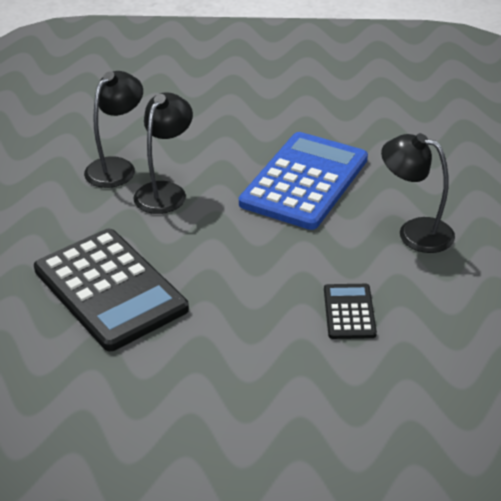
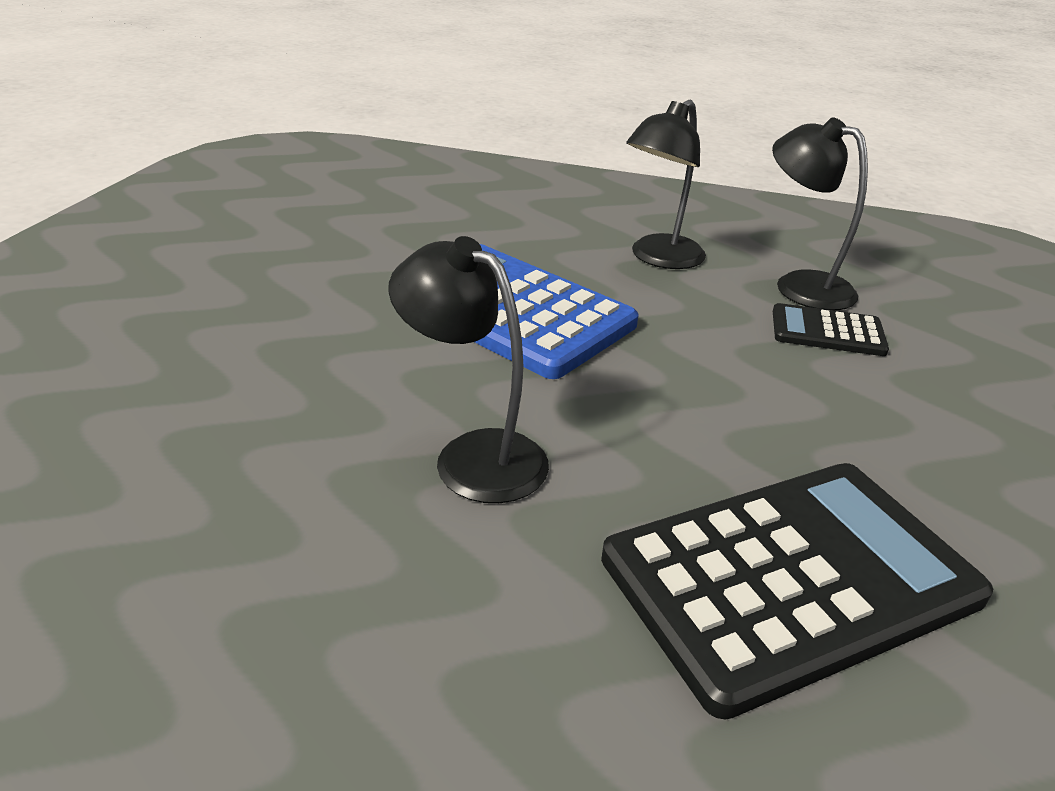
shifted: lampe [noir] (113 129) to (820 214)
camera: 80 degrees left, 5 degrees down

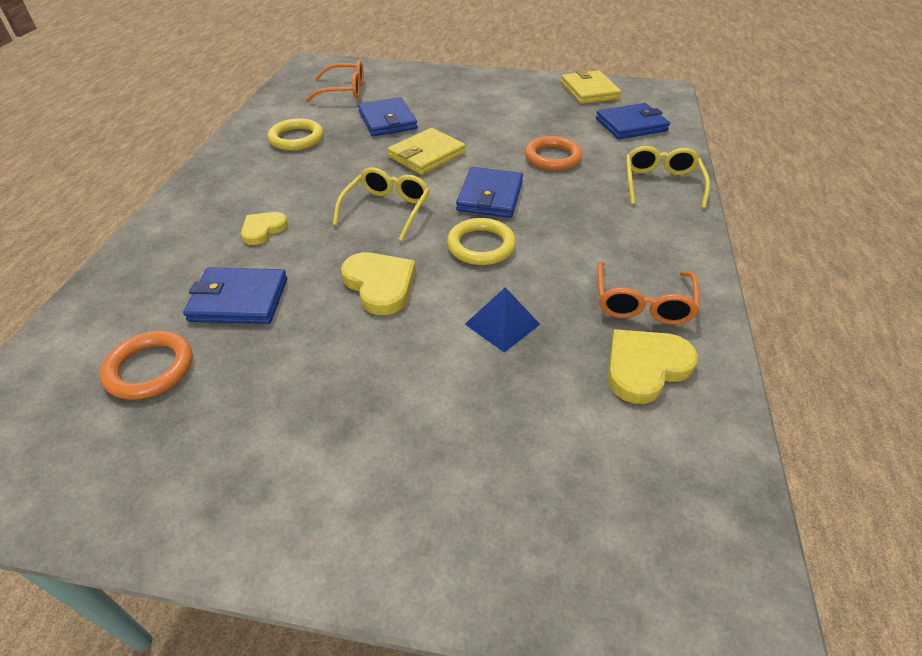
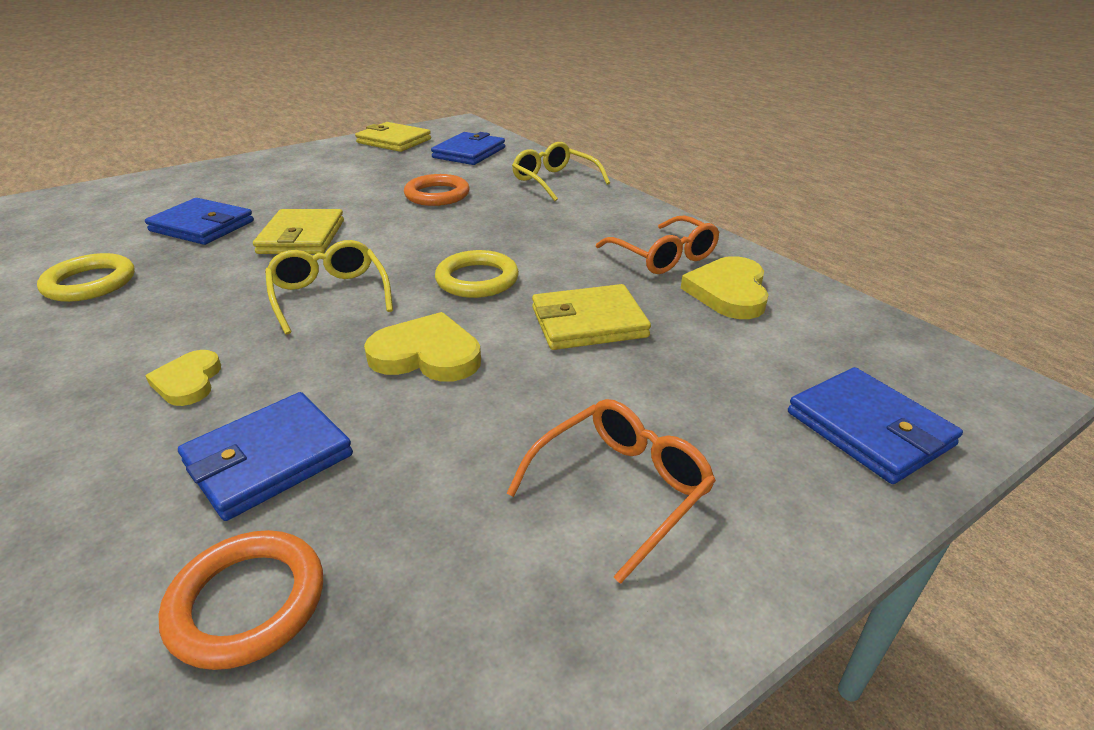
shifted: lunettes [orange] (334 81) to (611 491); portefeuille [bleu] (489 192) to (875 425)
swapped: pyramide [bleu] (502 320) to portefeuille [jaune] (591 317)
camera: 45 degrees left, 10 degrees down

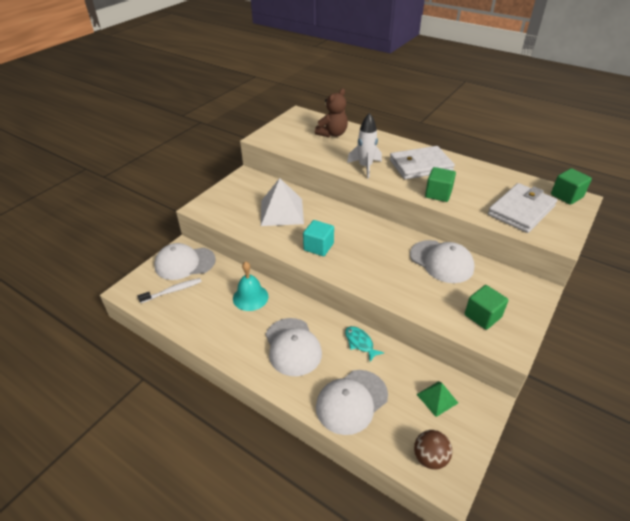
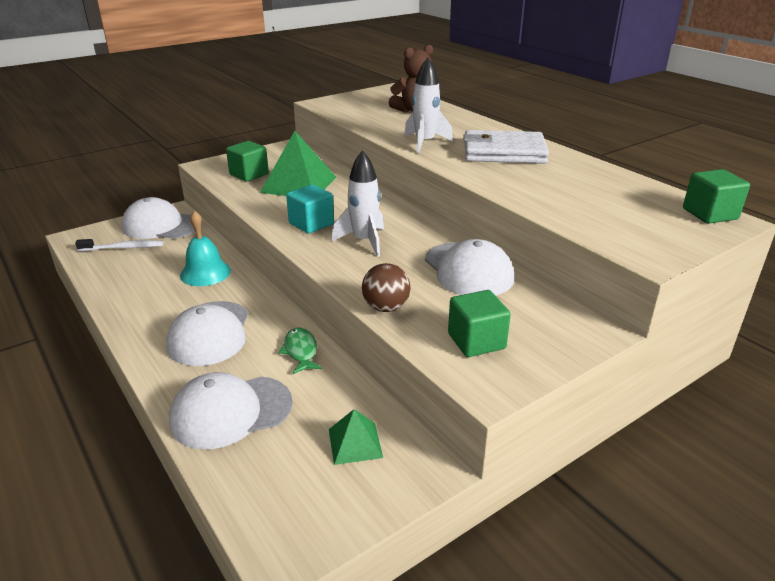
gone: portefeuille [blanc] (522 208)
new: fusée [blanc] (358 203)
shifted: balle [marron] (433 450) to (386 287); cube [vert] (440 184) to (247 161)
repainted: pyramide [blanc] (282 202) to pyramide [vert] (298 163); poisson [turquoise] (364 344) to poisson [vert] (300 351)
camera: 20 degrees right, 10 degrees down

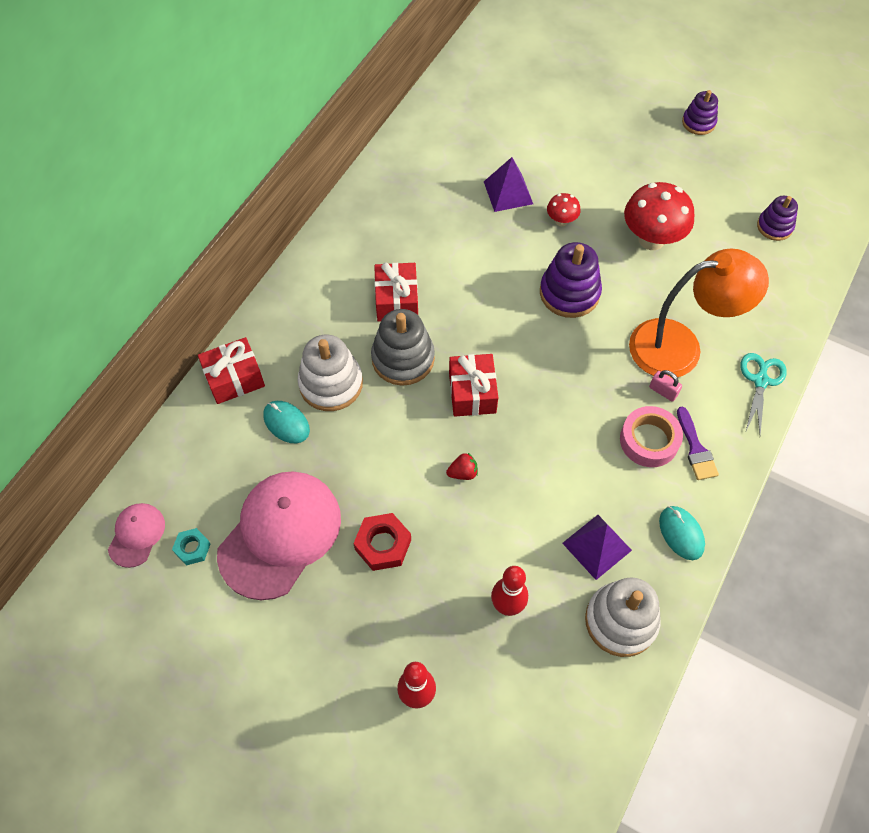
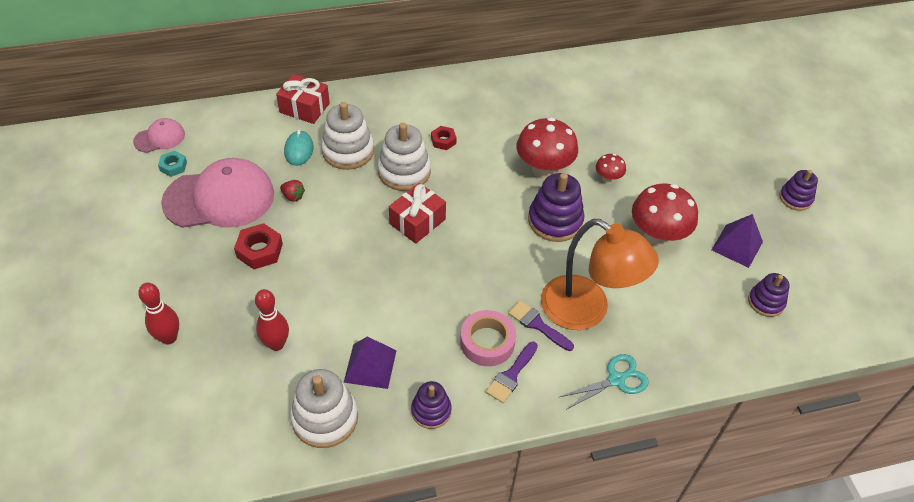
new: champignon [rouge] (547 148)
shifted: fraise [rouge] (462 466) to (292 191); pyramide [violet] (508 184) to (737 241)
swapped: cadeau [rouge] (396 292) to écrou [rouge] (444 138); cadenas [rose] (665 385) to pinceau [violet] (541 325); souris [turquoise] (682 533) to jouet à empiler [violet] (431 405)
repainted: jouet à empiler [gris] (403 347) to jouet à empiler [blanc] (404 157)
camera: 45 degrees right, 10 degrees down

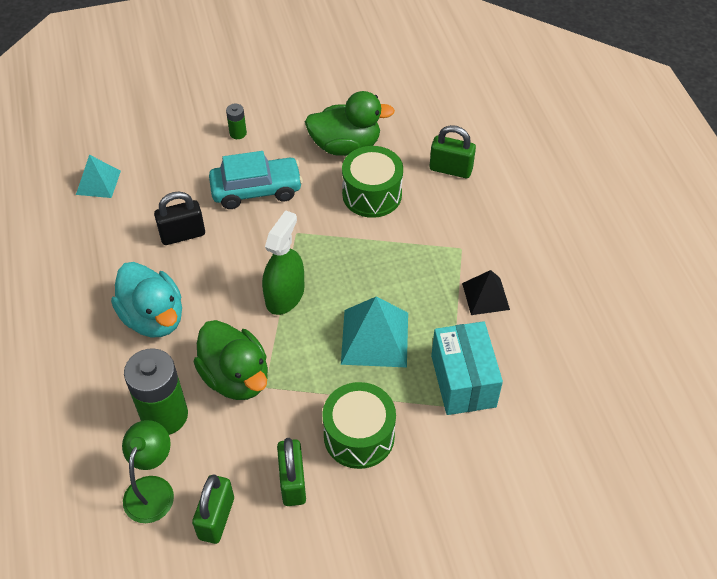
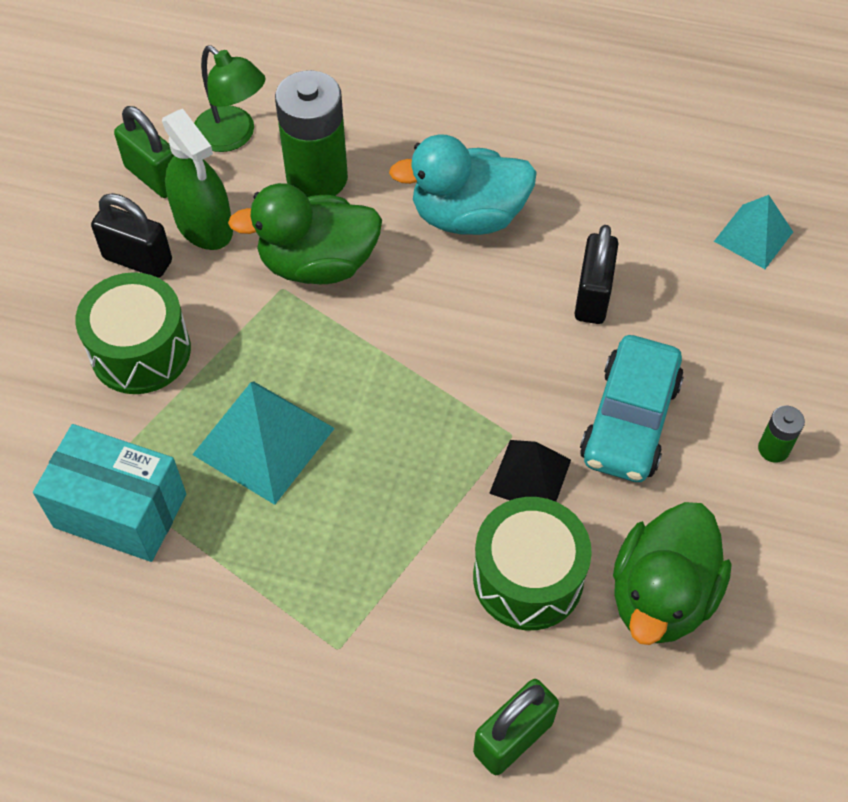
shifted: vaporisateur [vert] (283 262) to (197 179); pyramide [noir] (486 292) to (530 471)
repainted: cadenas [vert] (291 472) to cadenas [noir] (131 235)
camera: 120 degrees right, 5 degrees up

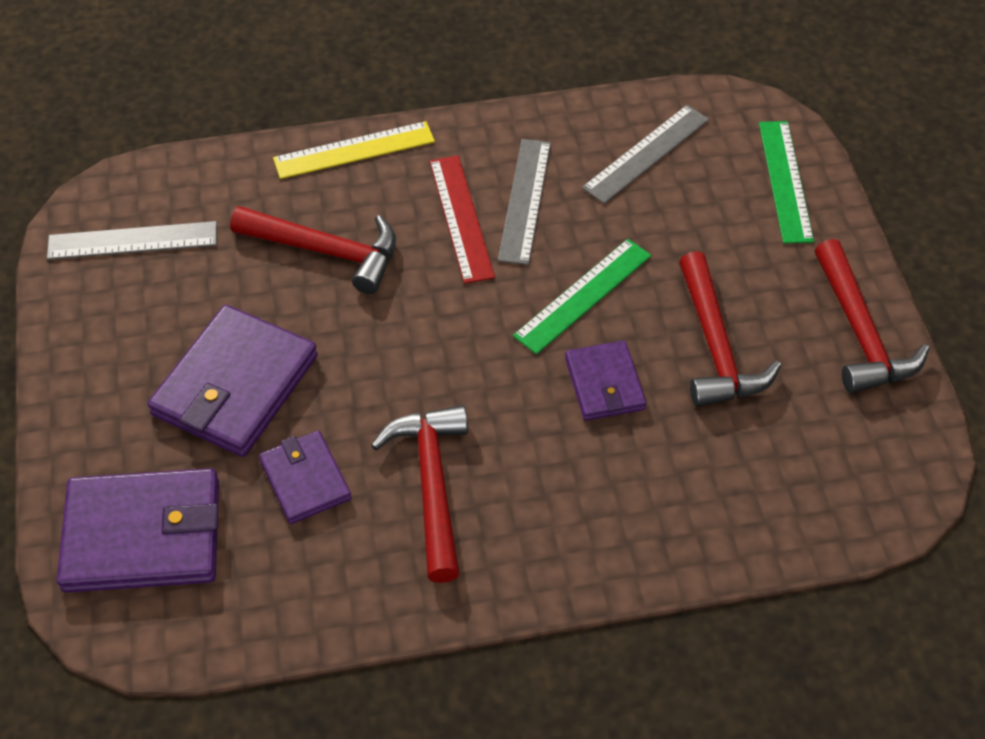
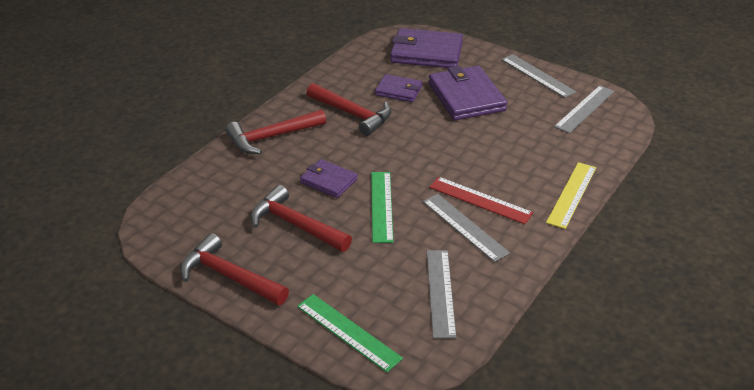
new: règle [gris] (538 76)
shifted: marteau [rouge] (313 250) to (276 131)
rotated: portefeuille [violet] (138 530) = (426 48) 60 degrees clockwise
camera: 135 degrees right, 15 degrees down

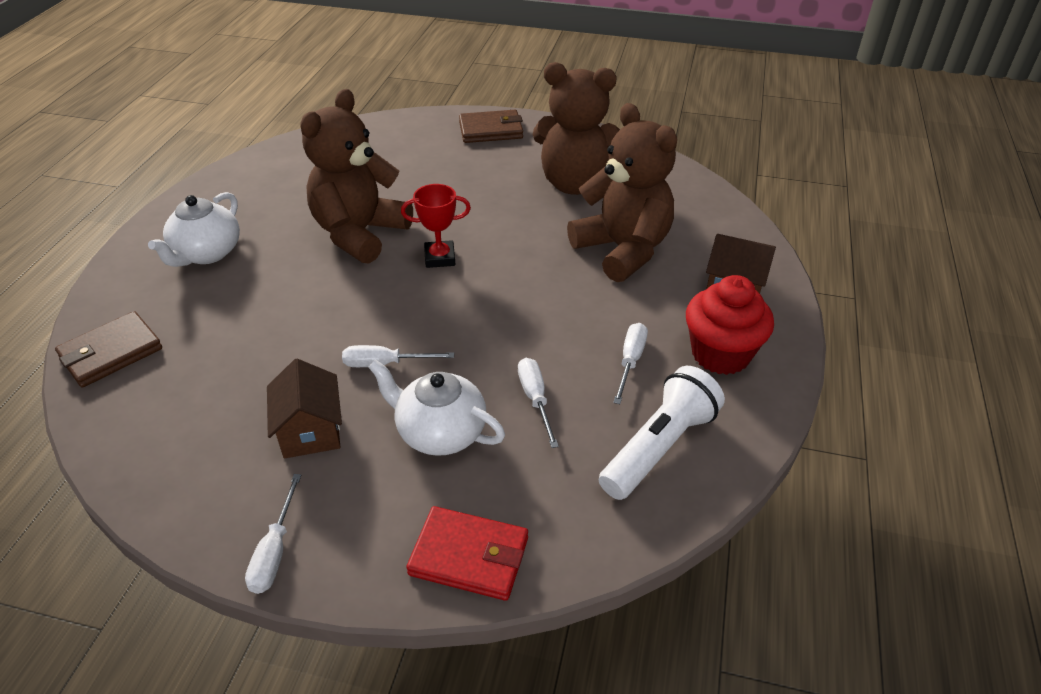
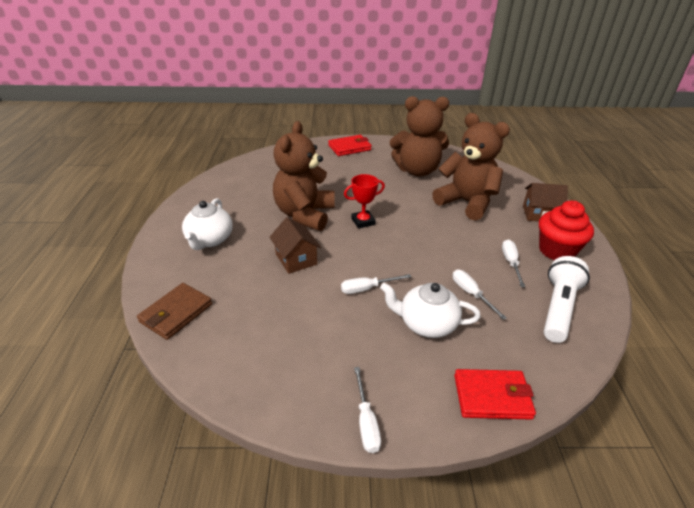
shifted: maison [marron] (304 408) to (295 245)
repainted: portefeuille [marron] (491 126) to portefeuille [rouge] (350 145)
camera: 15 degrees left, 5 degrees down

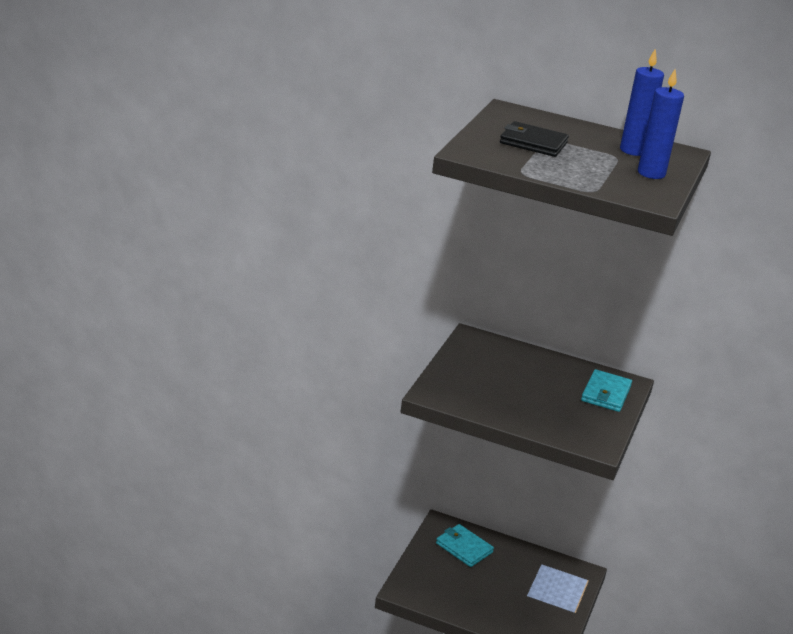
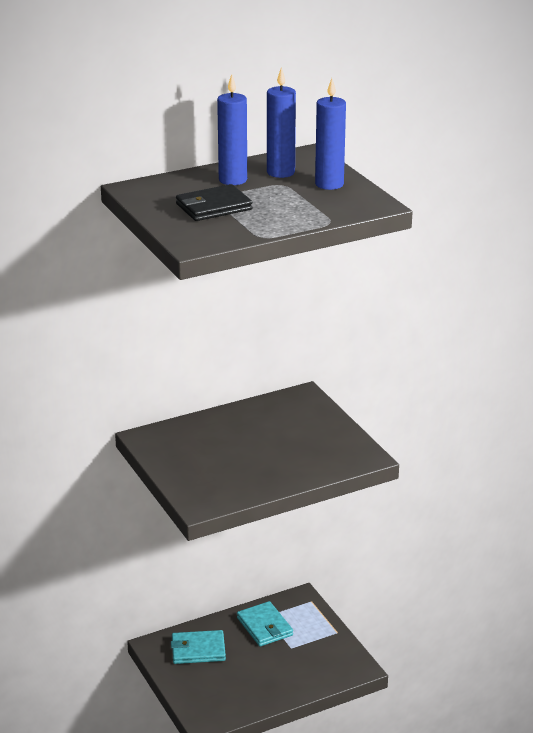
new: bougie [bleu] (232 129)
shifted: portefeuille [turquoise] (606 390) to (265 623)
camera: 45 degrees left, 0 degrees up

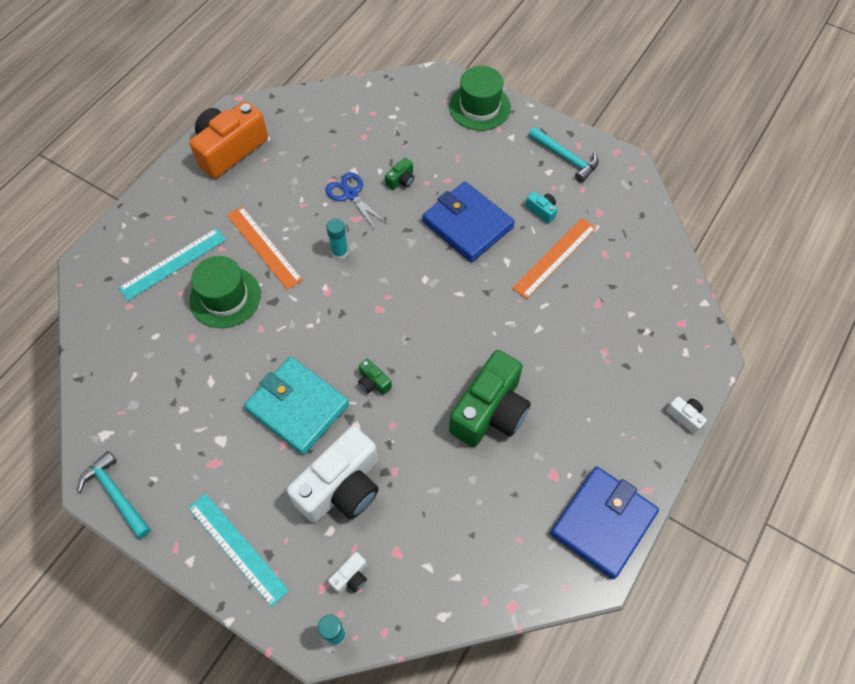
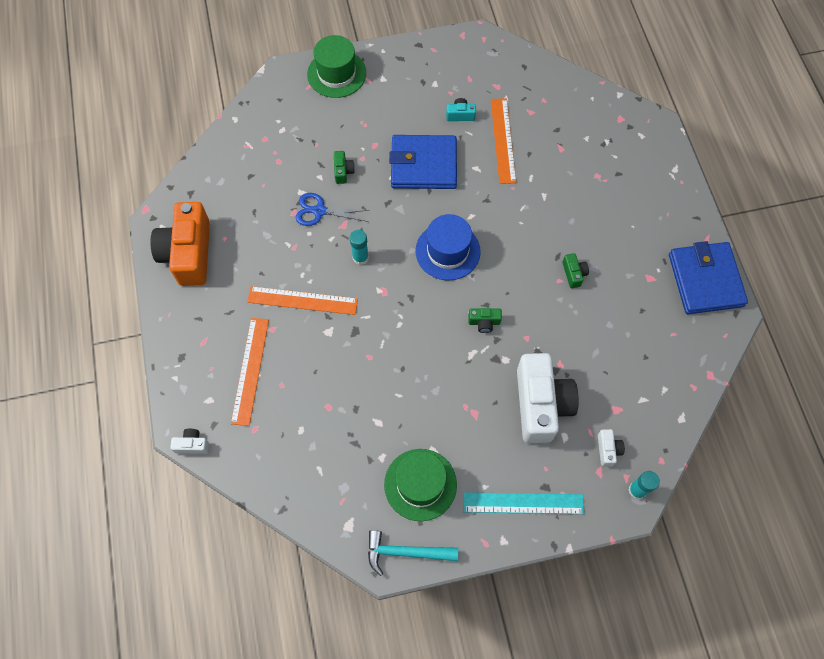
gone: portefeuille [turquoise] (296 406); marteau [turquoise] (563 155)
new: chapeau [bleu] (448 247)
shifted: chapeau [vert] (225 292) to (420 485); appareil photo [blanc] (686 415) to (189 441)
repainted: règle [turquoise] (172 264) to règle [orange] (250 372)
scaled: appareil photo [vert] (490 398) = (575 270) x0.41
camera: 45 degrees left, 5 degrees up

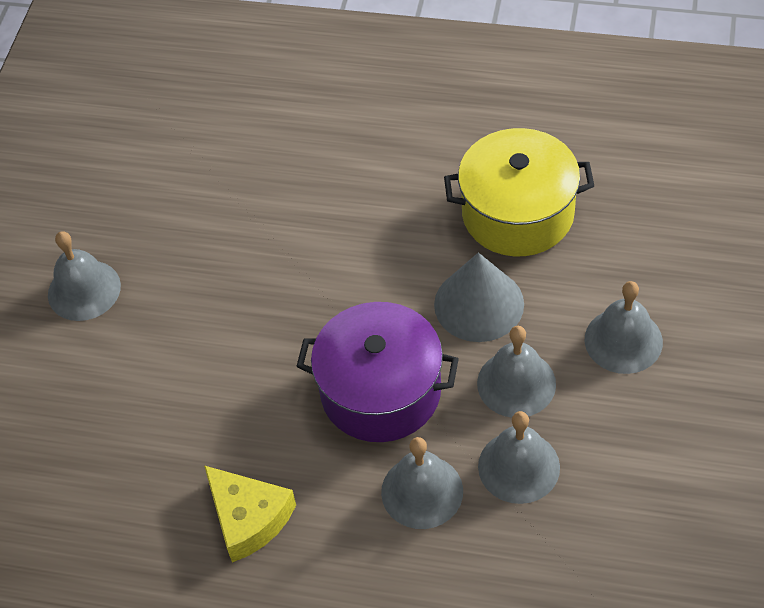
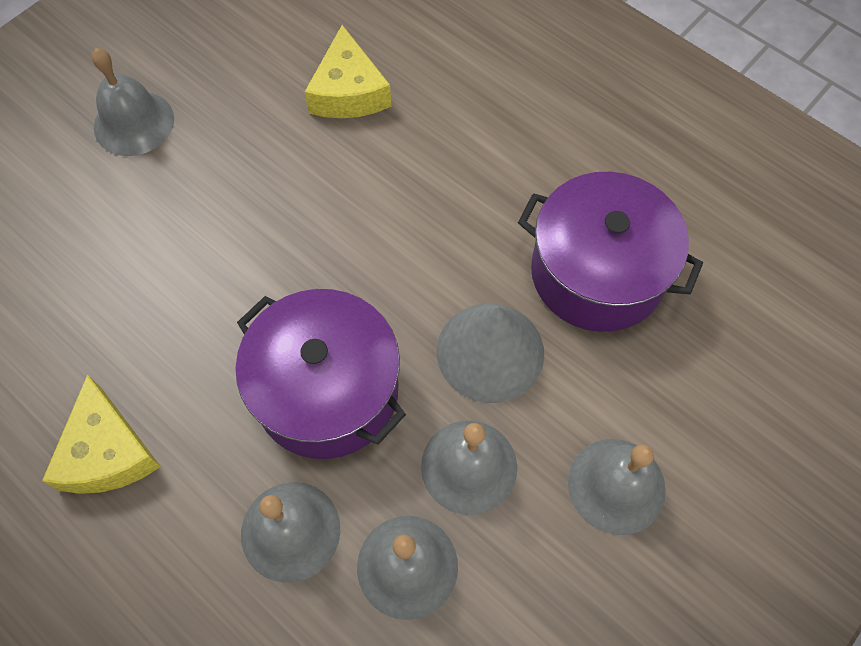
new: fromage [jaune] (348 71)
repainted: marmite [jaune] (519 192) to marmite [violet] (610 252)
camera: 25 degrees right, 10 degrees up

